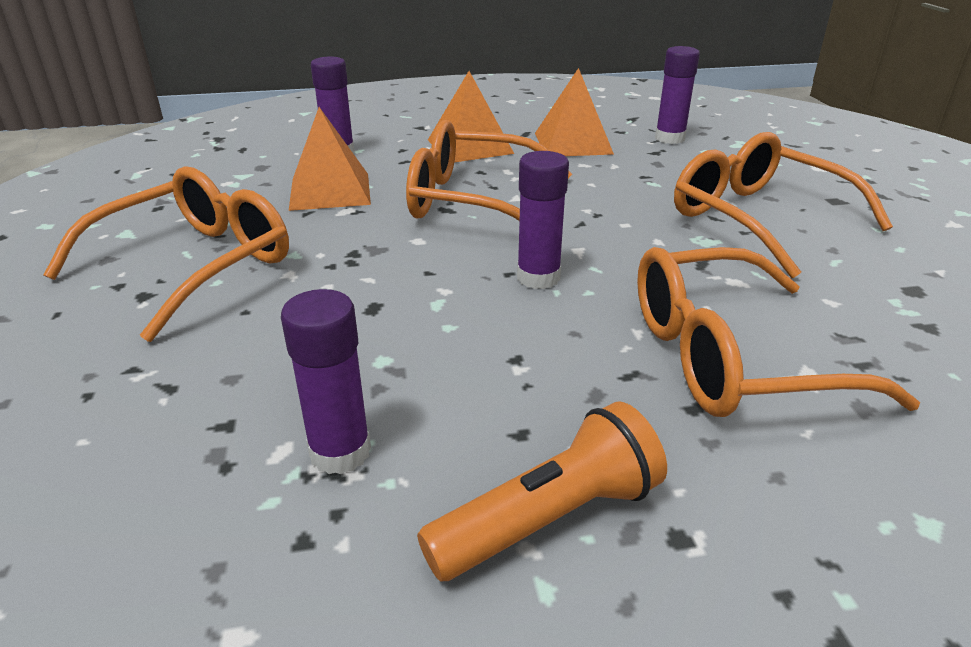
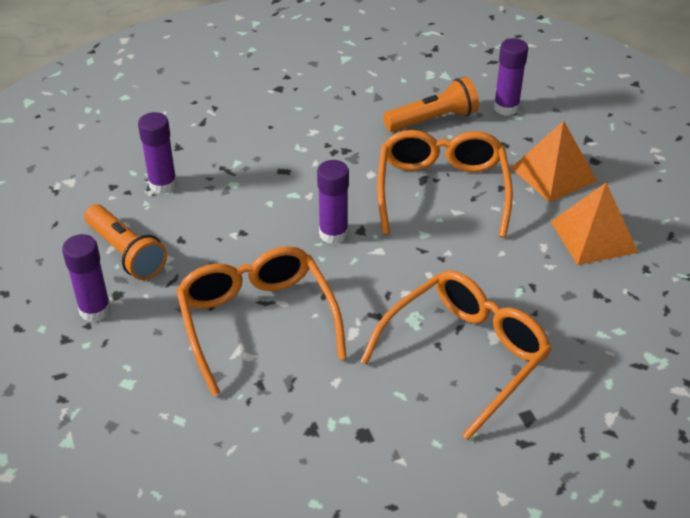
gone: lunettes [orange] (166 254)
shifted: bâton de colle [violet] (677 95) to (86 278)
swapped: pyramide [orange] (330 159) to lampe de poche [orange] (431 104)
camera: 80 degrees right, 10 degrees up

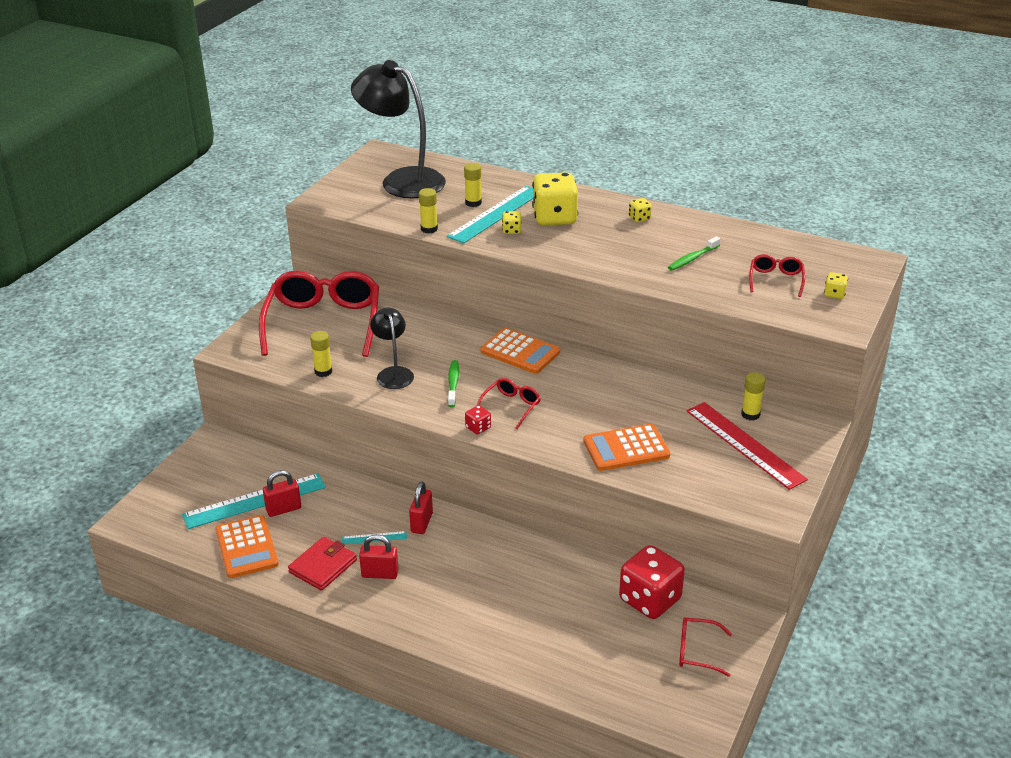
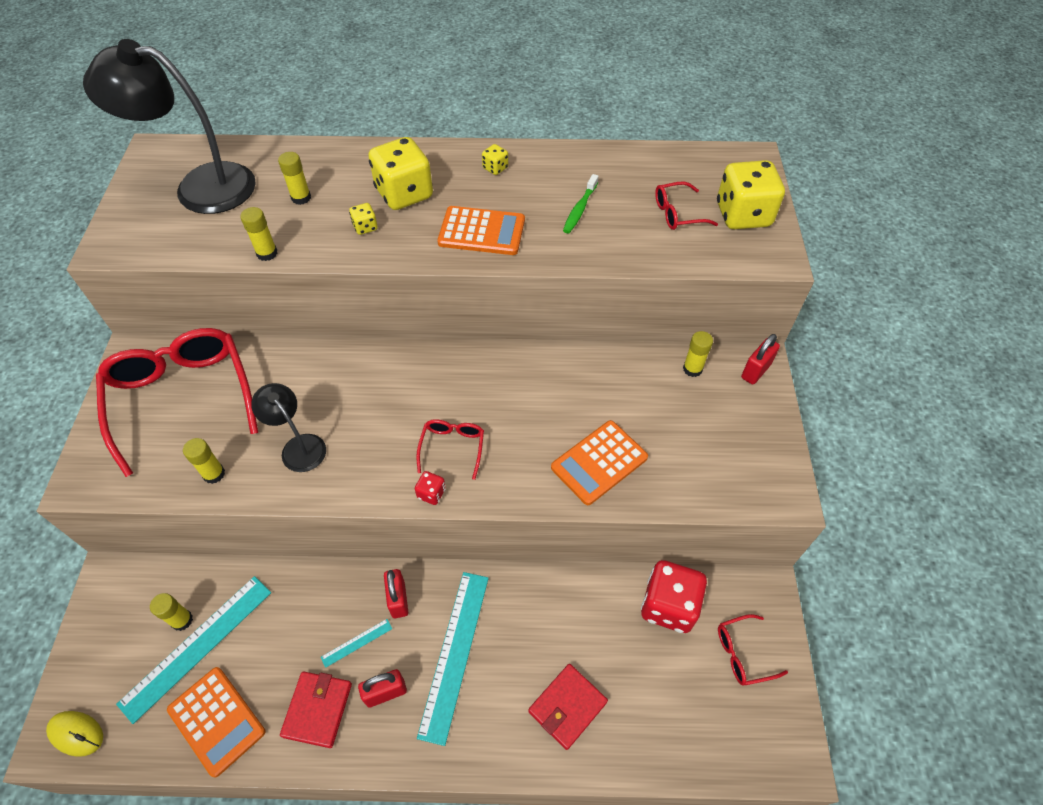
gone: brosse à dents [vert] (453 383); règle [rouge] (747 446)
new: souris [jaune] (74 734); bâton de colle [jaune] (171 612); portefeuille [rouge] (568 707)
shifted: cadenas [rouge] (282 493) to (760 359); règle [turquoise] (490 215) to (453 659); calculatrice [orange] (520 351) to (481 230)
rotated: lunettes [rouge] (777 275) = (686 206) 90 degrees counterclockwise
scaled: dé [jaune] (836 285) = (751 194) x2.29
camera: 25 degrees left, 20 degrees up

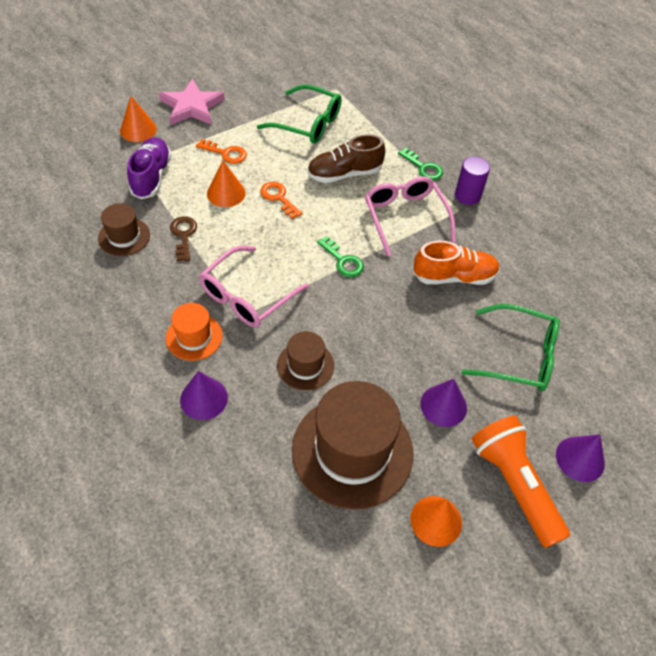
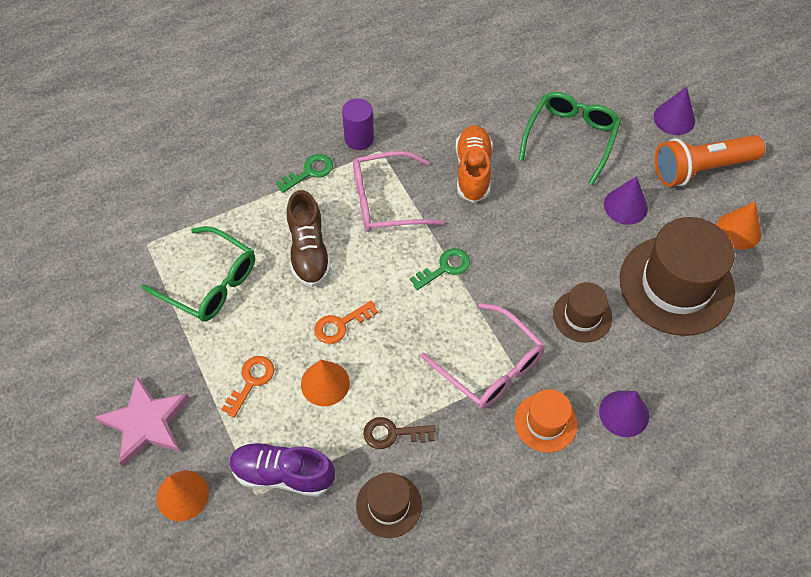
rotated: lunettes [vert] (299 114) = (198 274) 90 degrees clockwise
camera: 80 degrees left, 5 degrees up

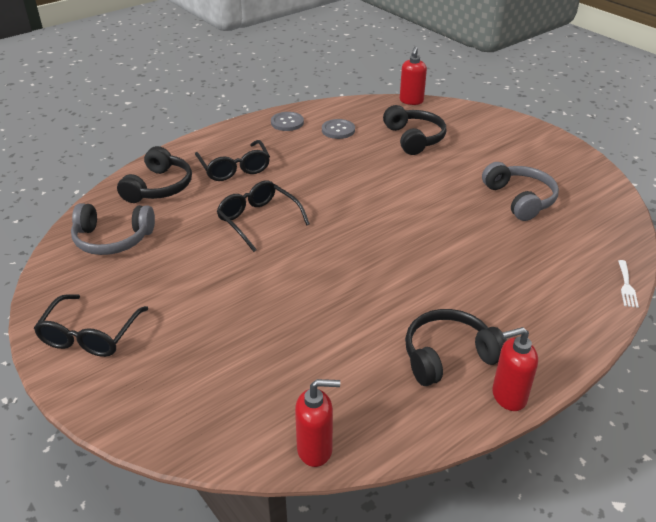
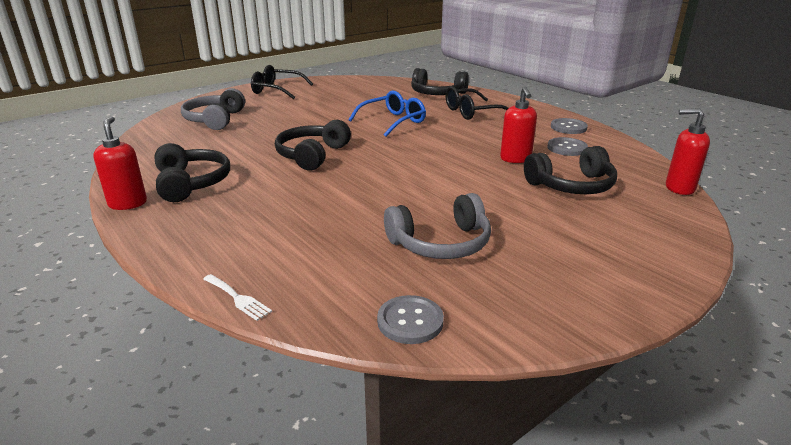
new: casque audio [noir] (313 145); bouton [gris] (410 319)
shifted: casque audio [gris] (113 229) to (213 109); distributeur de savon [rouge] (317 423) to (518 125)
repainted: lunettes [noir] (263 216) to lunettes [bleu] (387 114)
rotated: fourchette [blanc] (628 284) = (237 297) 150 degrees counterclockwise
camera: 90 degrees right, 10 degrees down

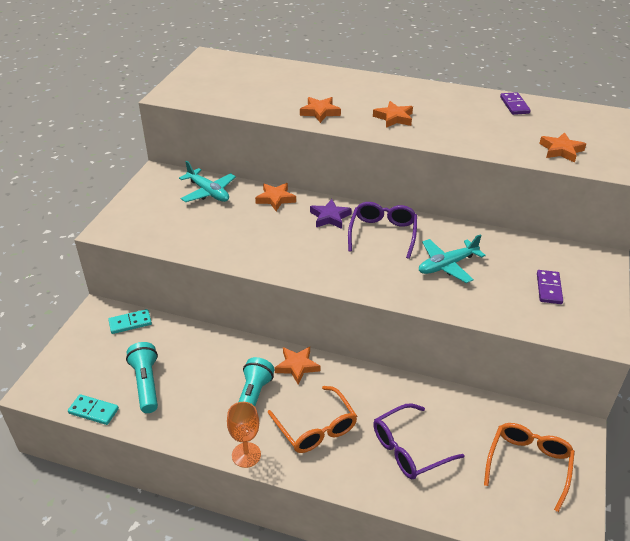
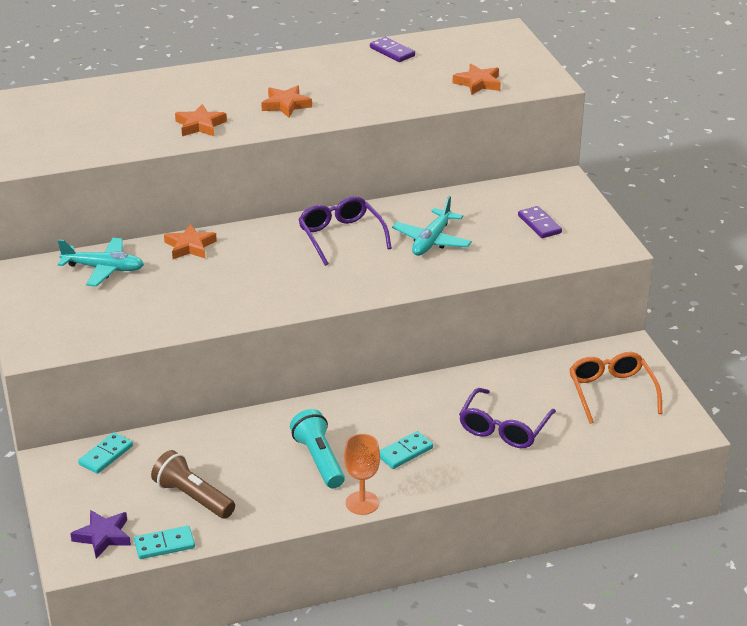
gone: étoile [orange] (297 366)
shifted: étoile [violet] (331 214) to (100 534)
swapped: lunettes [orange] (312 419) to domino [turquoise] (406 450)
repainted: lampe de poche [turquoise] (142 377) to lampe de poche [marron] (193 484)
camera: 35 degrees left, 5 degrees down

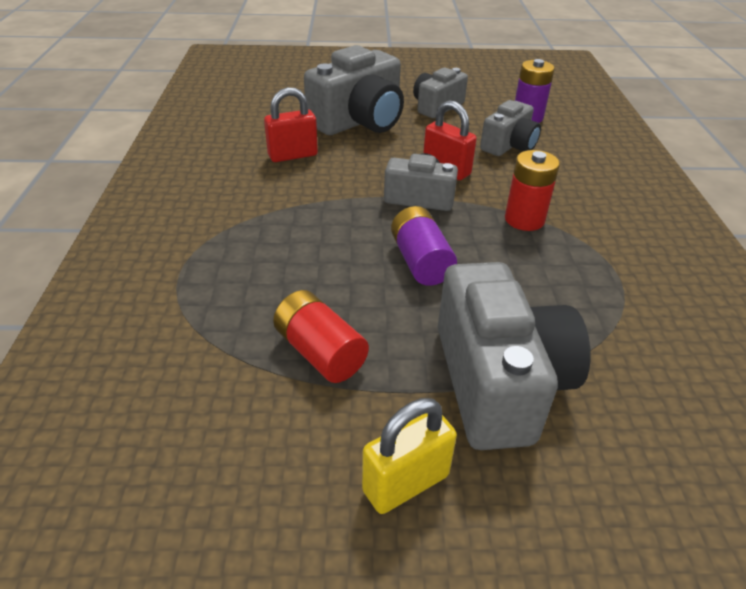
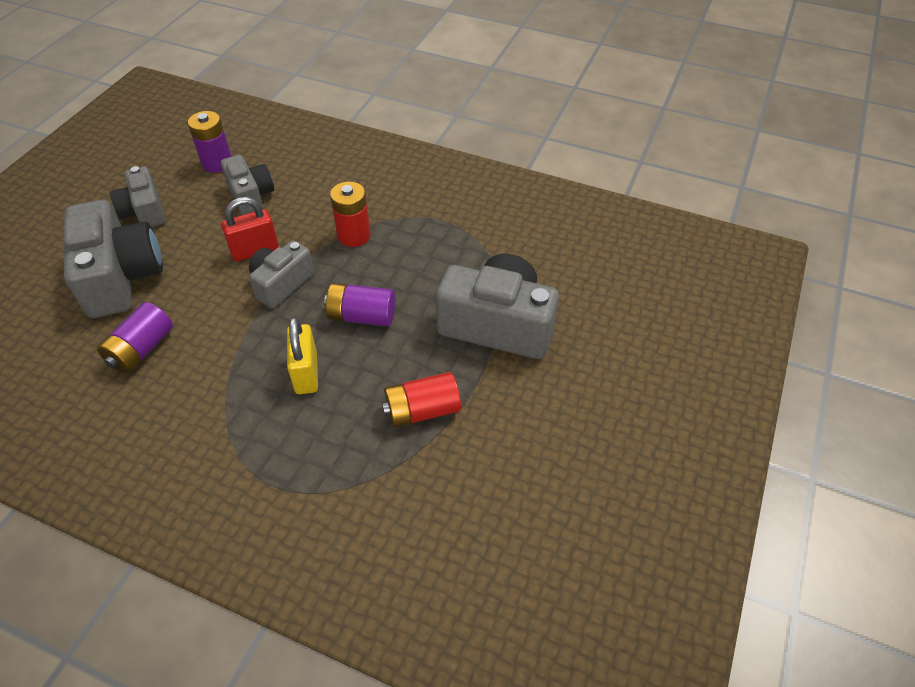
shifted: cadenas [jaune] (409 456) to (302 355)
swapped: cadenas [rouge] (291 124) to pile [violet] (135 337)
camera: 65 degrees left, 10 degrees up

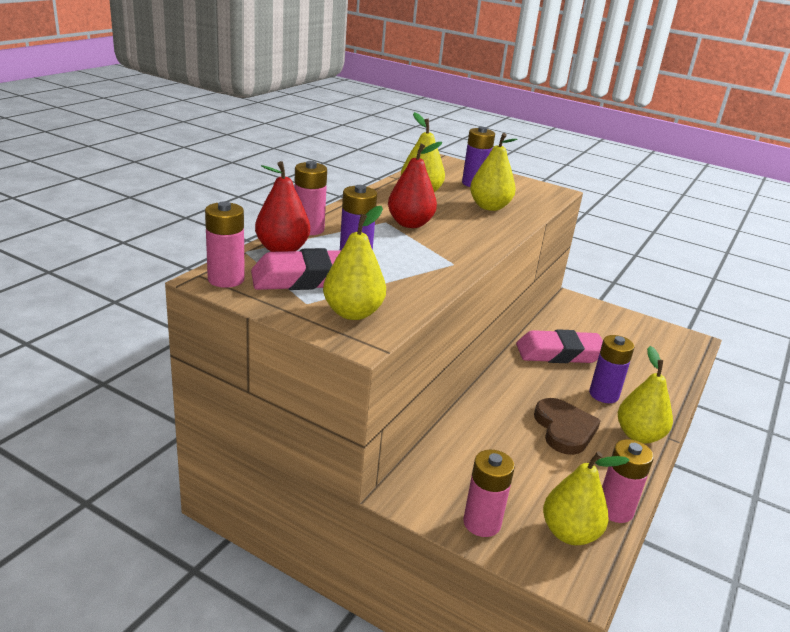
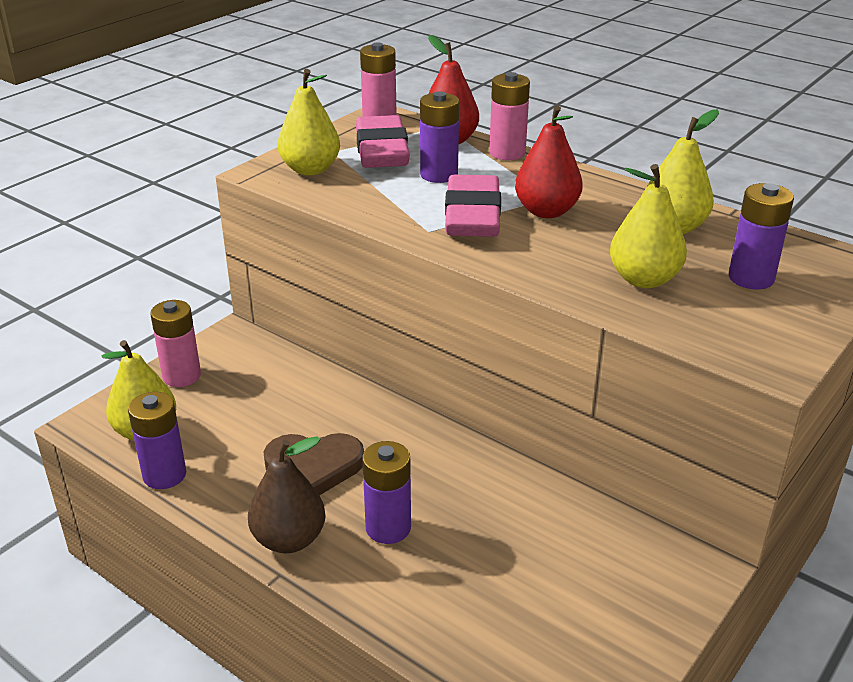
shifted: gomme [rose] (559 346) to (473 206)
repainted: pile [rose] (628 481) to pile [violet] (157 440); poire [jaune] (645 394) to poire [marron] (287 494)
camera: 100 degrees right, 5 degrees up

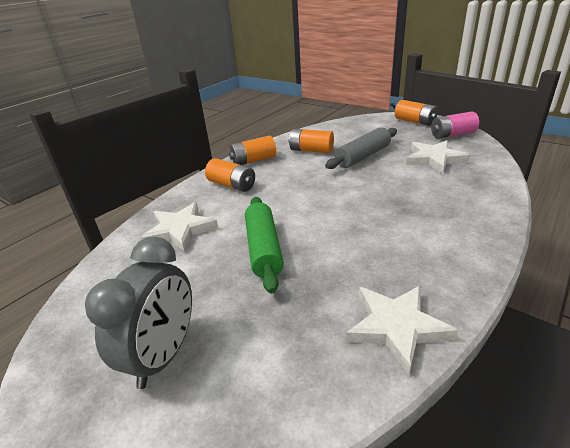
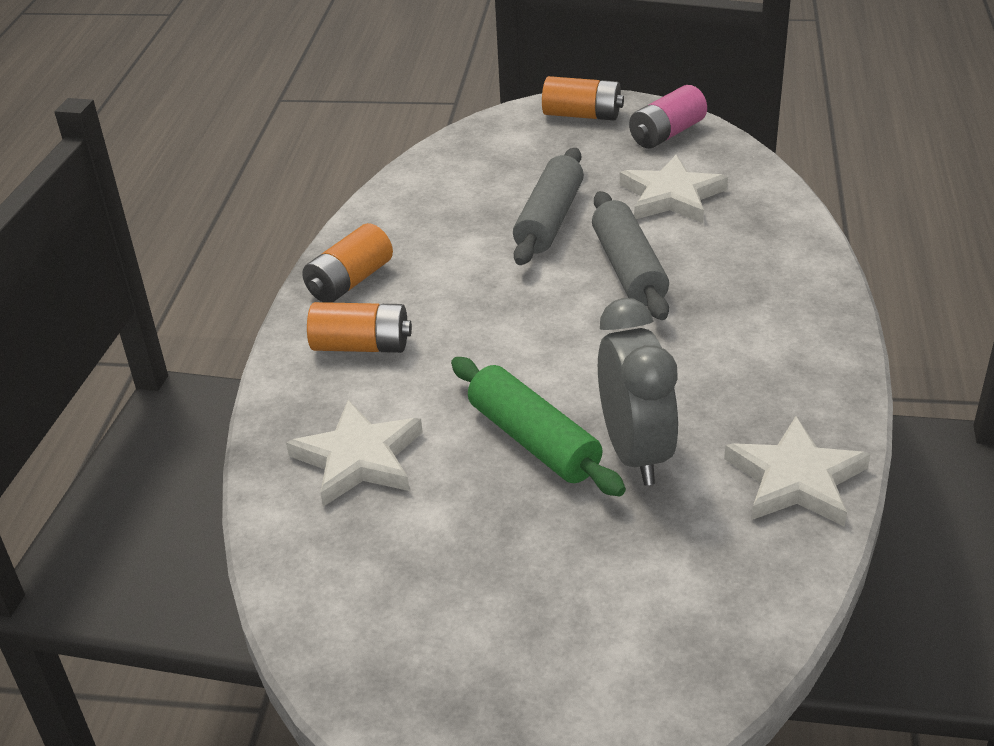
gone: pile [orange] (311 141)
new: rouleau à pâtisserie [gris] (630 255)
shifted: réveil [gris] (138 313) to (638 391)
camera: 30 degrees left, 5 degrees up

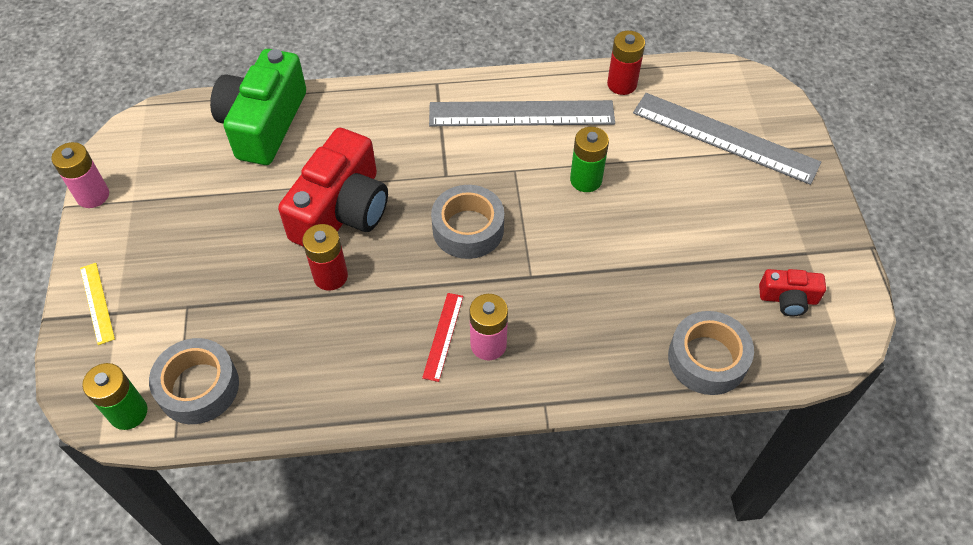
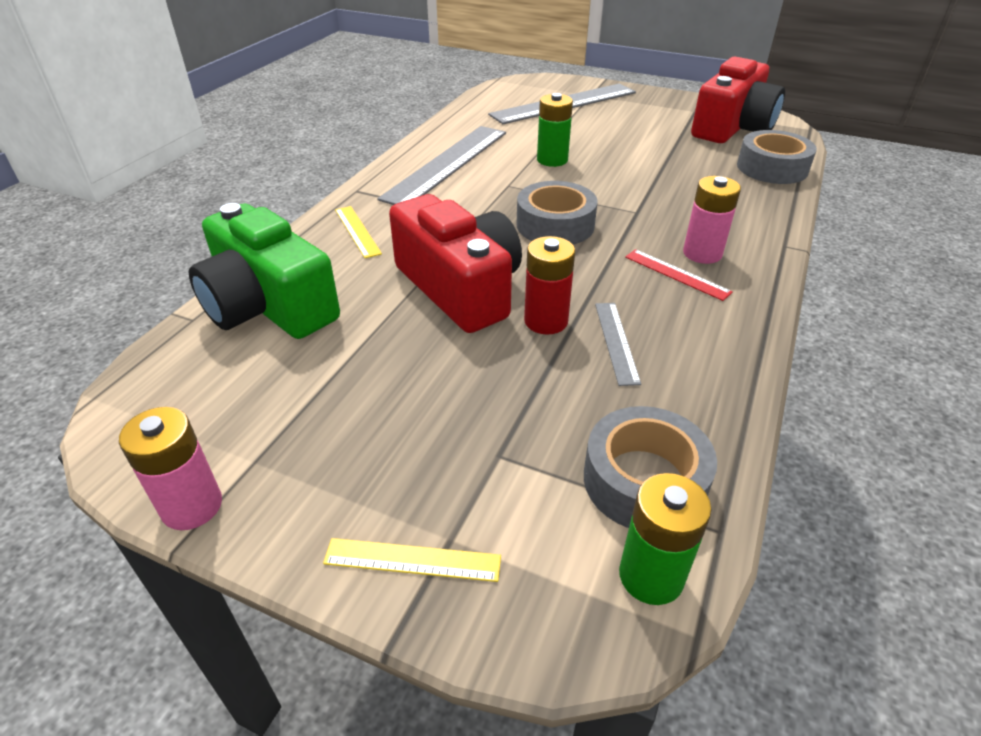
gone: pile [rouge] (626 63)
new: règle [jaune] (358 232); règle [gris] (618 344)
scaled: appareil photo [rouge] (792 292) = (738 100) x2.09
camera: 60 degrees left, 15 degrees down

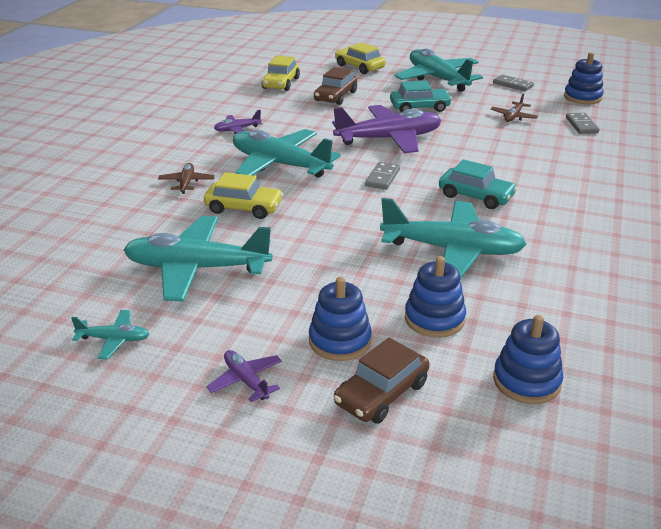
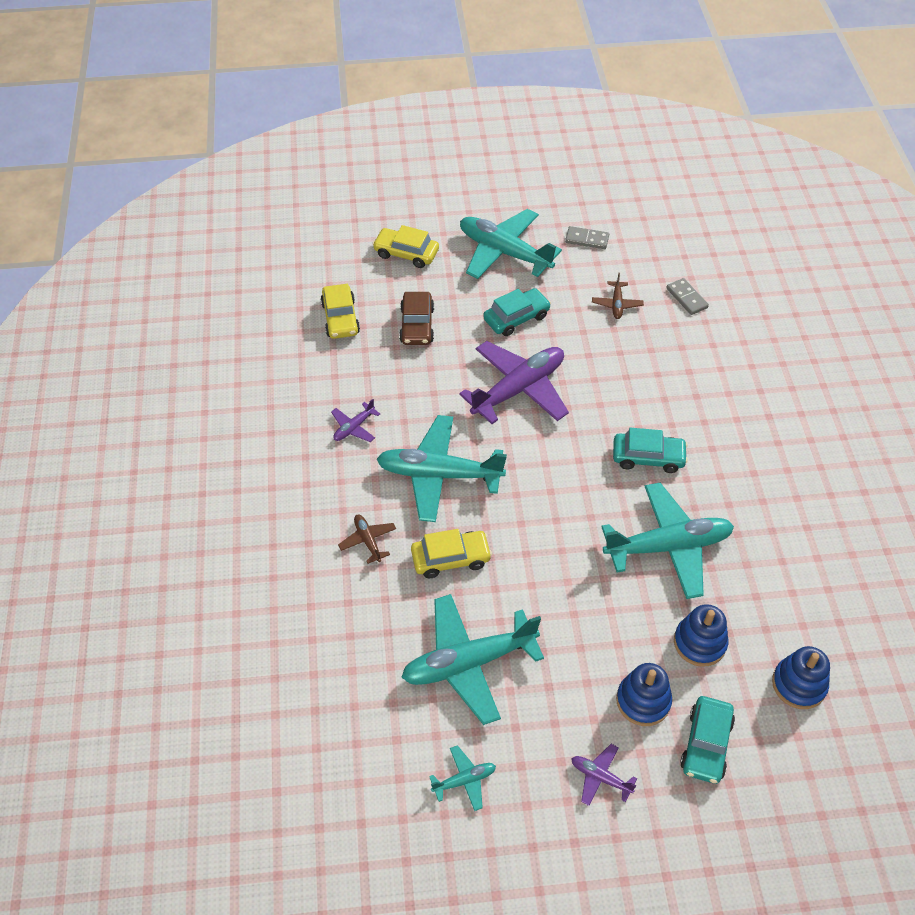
gone: domino [gris] (382 176); jouet à empiler [bleu] (584 78)
repainted: voiture [marron] (382 381) to voiture [turquoise] (707 740)
camera: 25 degrees left, 20 degrees up

